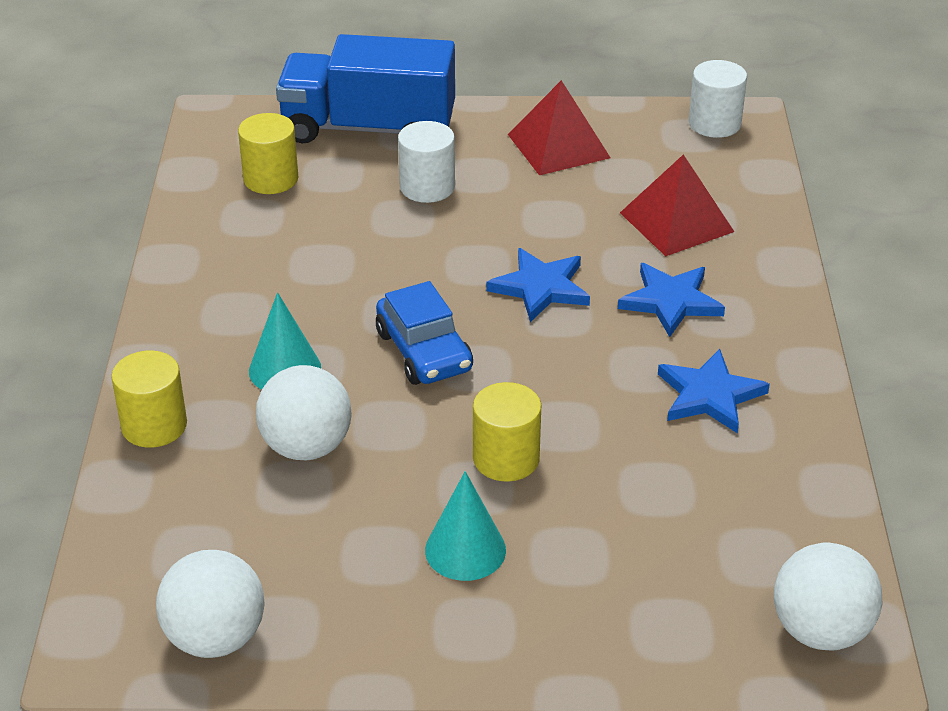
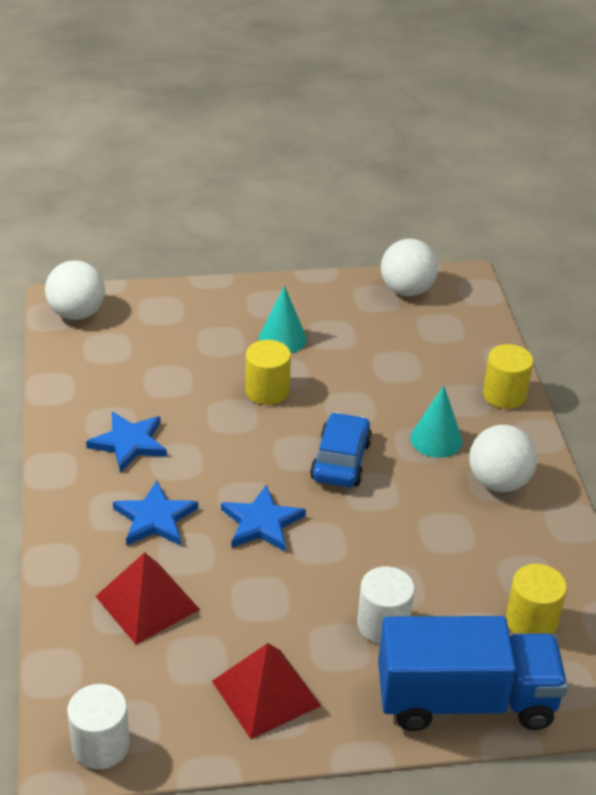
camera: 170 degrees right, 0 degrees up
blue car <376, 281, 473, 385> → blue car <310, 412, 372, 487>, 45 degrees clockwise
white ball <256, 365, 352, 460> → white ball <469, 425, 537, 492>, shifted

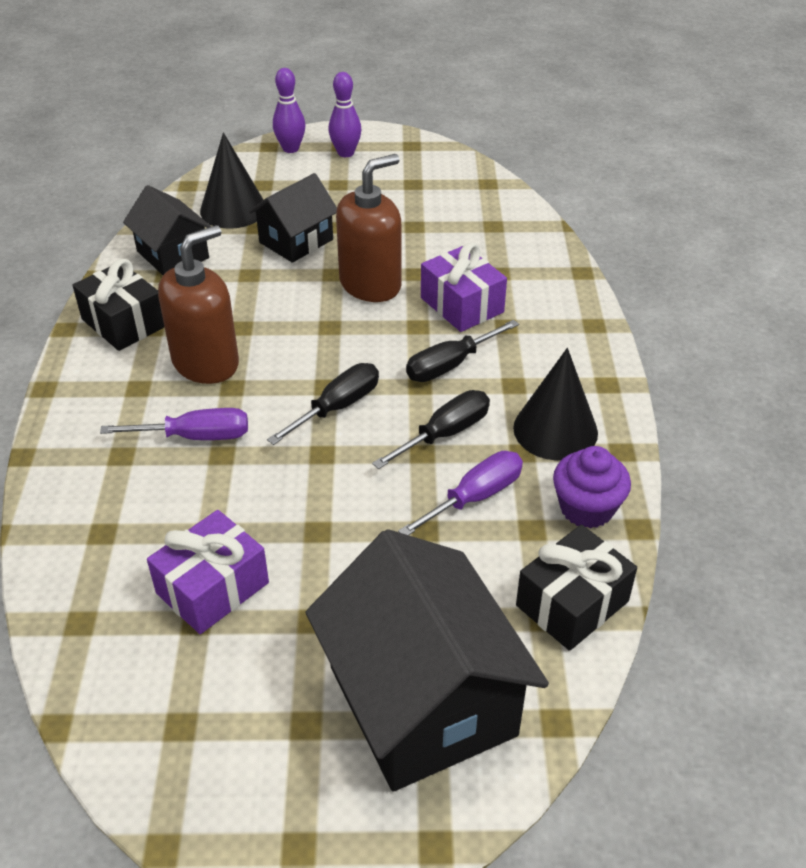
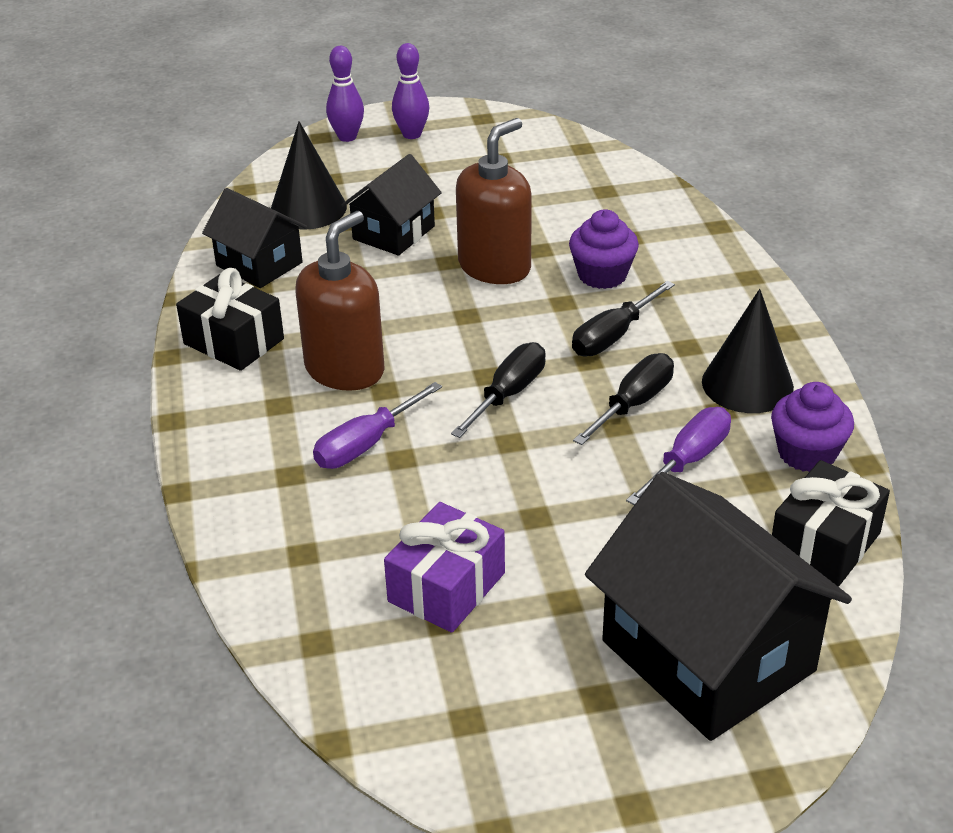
camera: 10 degrees left, 5 degrees down
purple screwdriver <100, 408, 248, 440> → purple screwdriver <313, 382, 442, 469>, 150 degrees clockwise
purple gift <421, 242, 507, 332> → purple cupcake <569, 209, 639, 289>

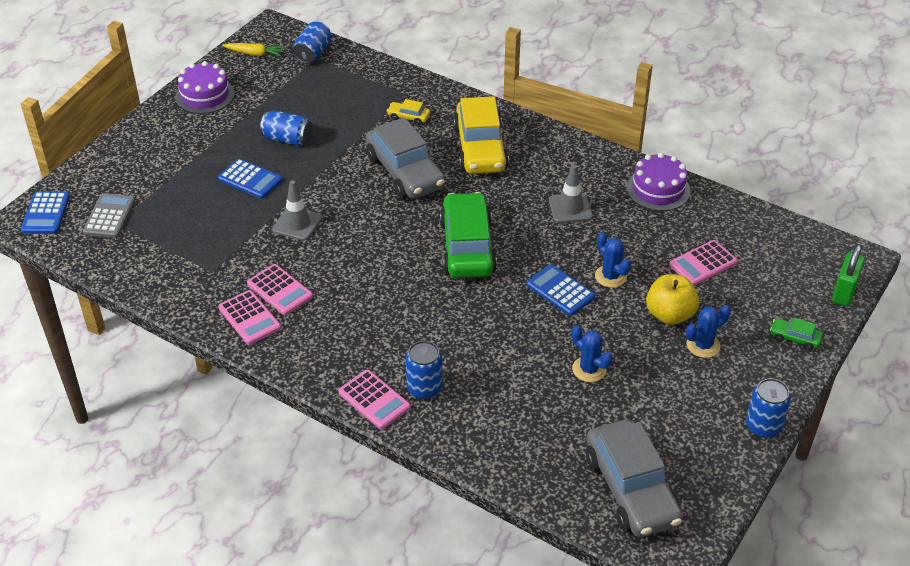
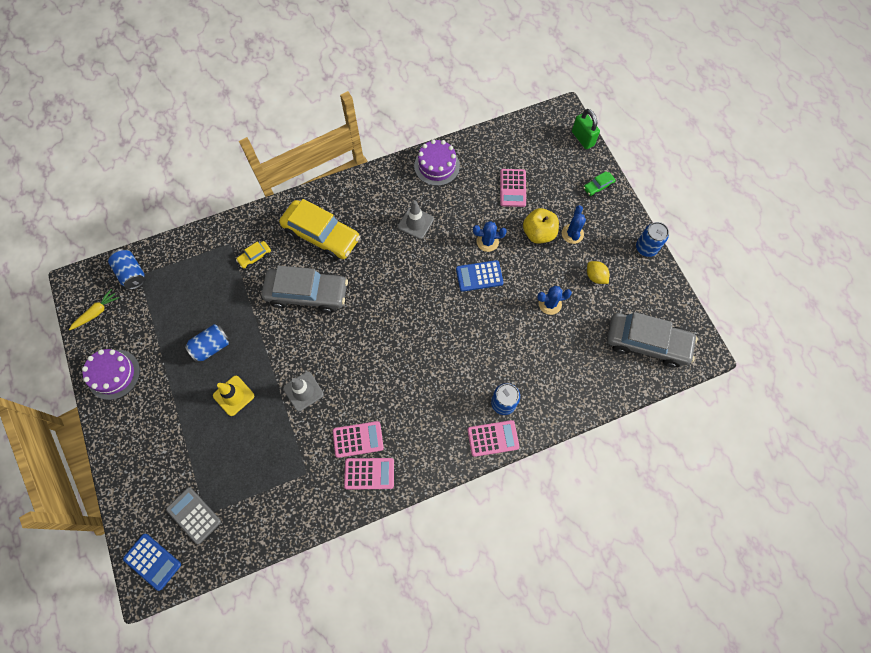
camera: 55 degrees left, 25 degrees up
blue calculator <218, 159, 282, 199> → yellow traffic cone <213, 376, 254, 416>
- → yellow lemon <587, 261, 610, 284>
green car <440, 192, 497, 278> → -

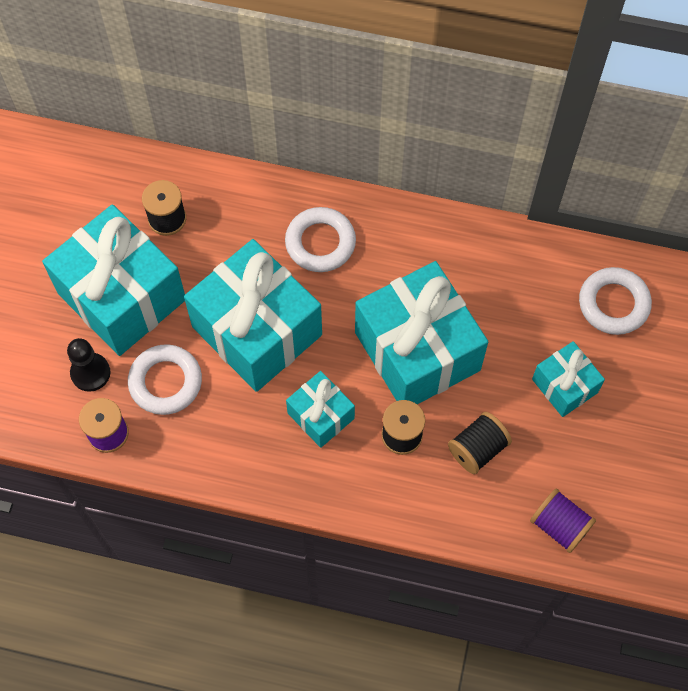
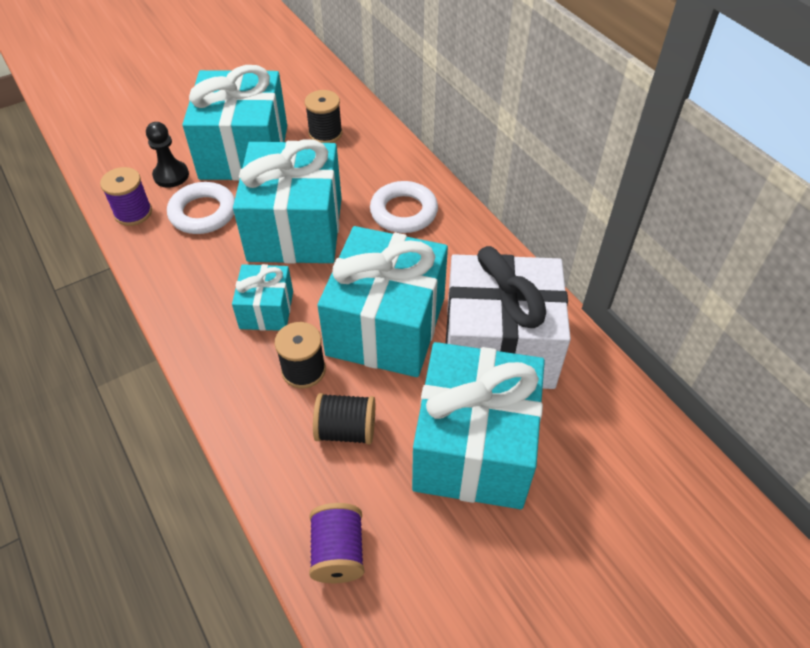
camera: 45 degrees right, 15 degrees down
turquoise gift <532, 341, 605, 417> → turquoise gift <412, 342, 545, 509>, x1.99
- → white gift <446, 246, 571, 389>
white ring <579, 267, 652, 335> → -

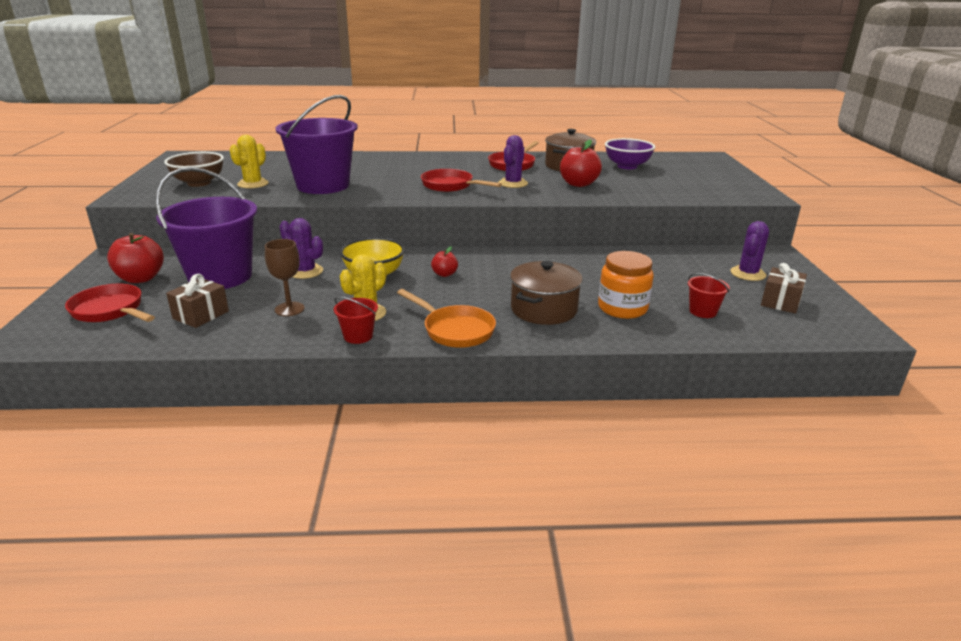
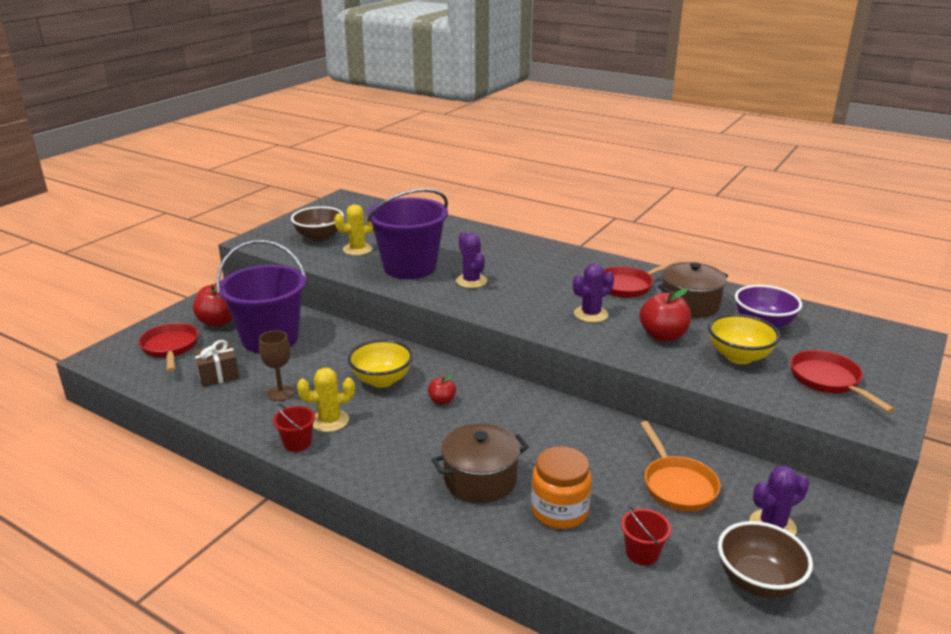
camera: 35 degrees right, 0 degrees up
purple cactus <280, 218, 323, 279> → purple cactus <456, 232, 487, 288>, shifted
orange pan <397, 289, 496, 348> → orange pan <640, 421, 721, 511>, shifted
- → yellow bowl <708, 314, 780, 364>
brown gift <761, 263, 807, 314> → brown bowl <718, 521, 813, 598>
red pan <421, 169, 502, 192> → red pan <790, 350, 895, 413>, shifted

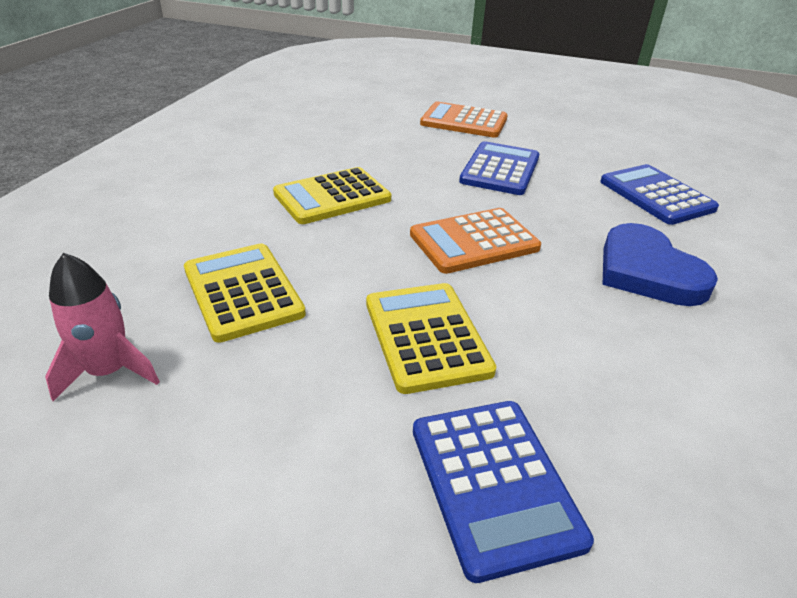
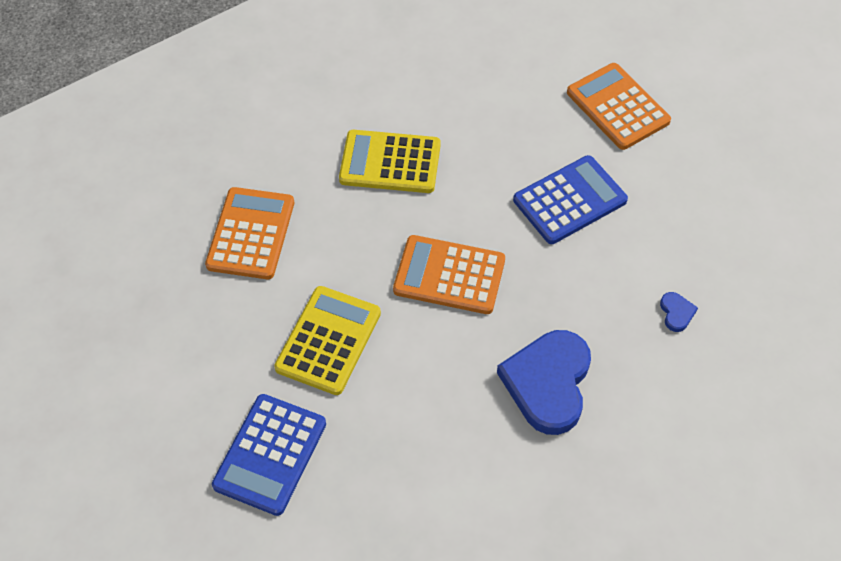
camera: 40 degrees right, 20 degrees up
yellow calculator <184, 243, 306, 343> → orange calculator <205, 187, 294, 279>
blue calculator <600, 164, 719, 225> → blue heart <660, 292, 698, 332>
pink rocket <45, 253, 160, 401> → -

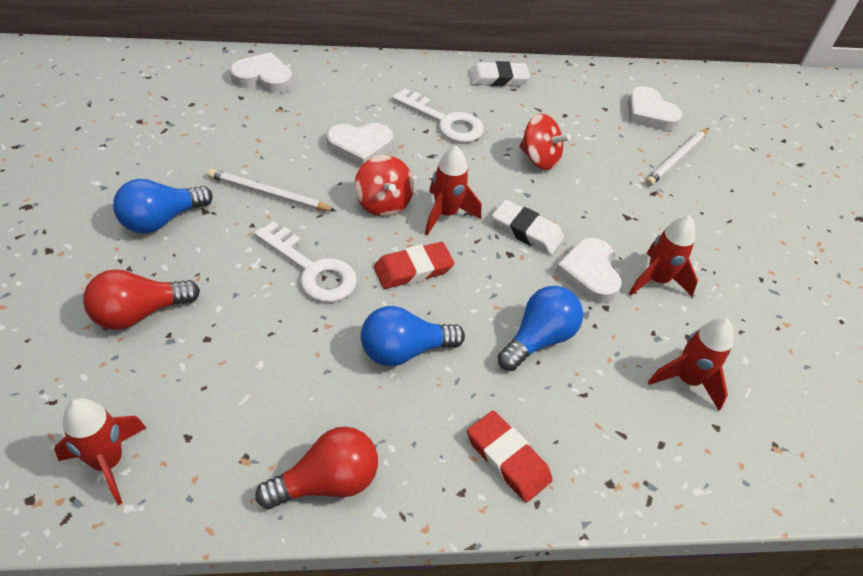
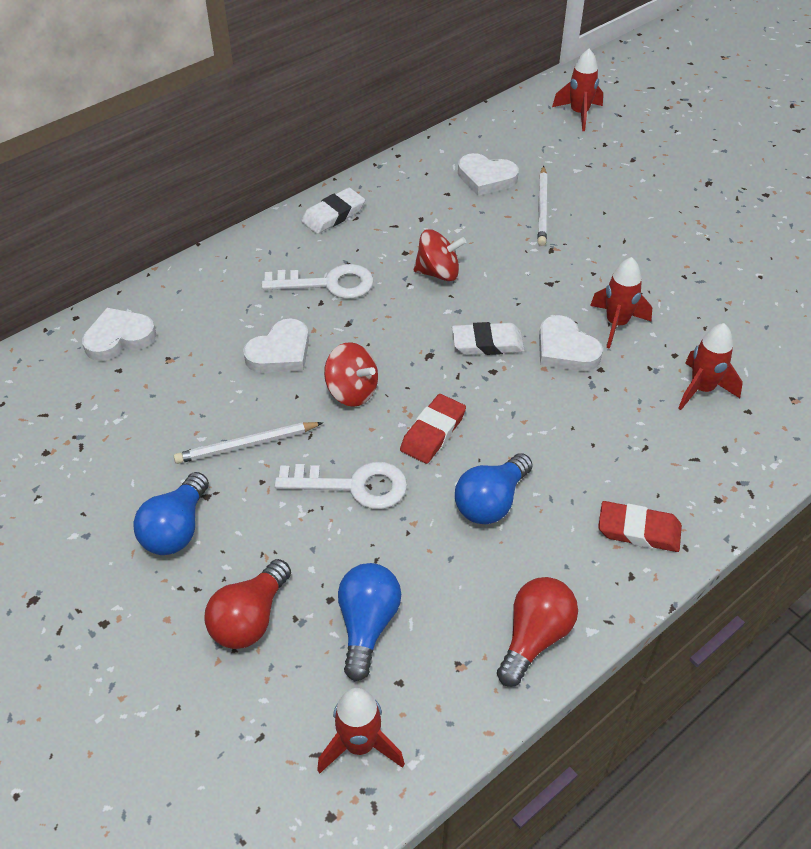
camera: 30 degrees left, 0 degrees up
blue light bulb <497, 286, 583, 371> → blue light bulb <338, 563, 401, 681>, shifted
red rocket <425, 146, 481, 235> → red rocket <552, 49, 603, 131>, shifted

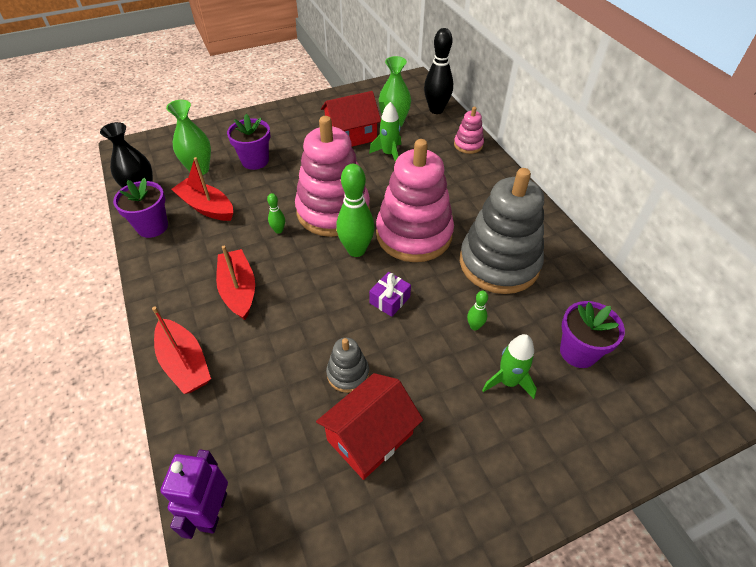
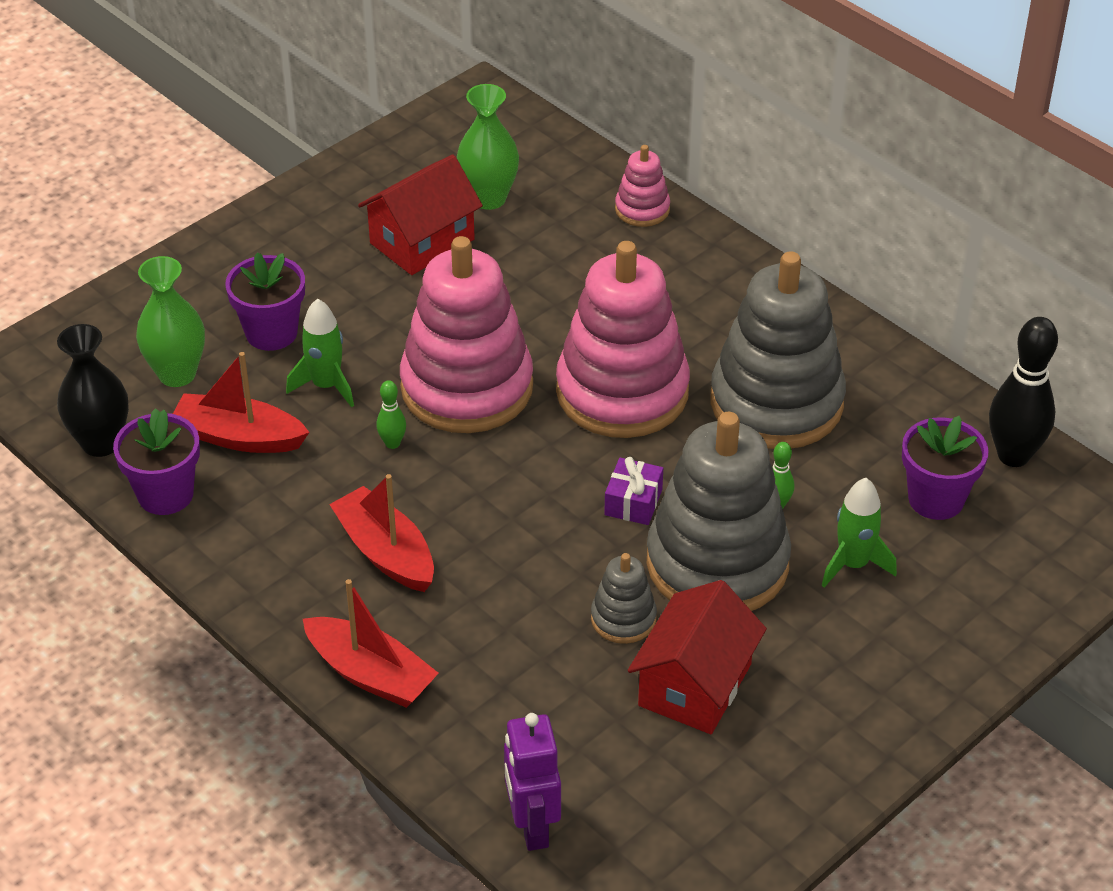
camera: 20 degrees left, 5 degrees down
green rocket <369, 102, 401, 162> → green rocket <286, 298, 354, 407>, shifted
- → grey stacking toy <647, 412, 791, 611>
black bowling pin <424, 28, 453, 114> → black bowling pin <989, 317, 1058, 467>, shifted
green bowling pin <336, 164, 375, 257> → -

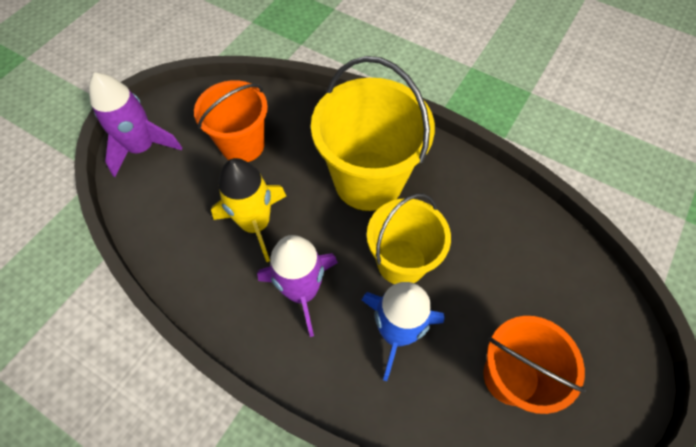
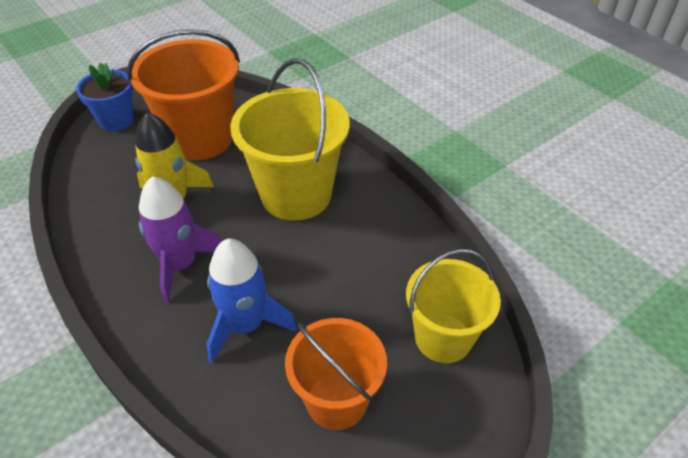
camera: 20 degrees right, 15 degrees down
purple rocket <89, 72, 182, 177> → blue flower pot <76, 63, 134, 131>
orange bucket <194, 80, 268, 162> → orange bucket <127, 29, 240, 160>, x1.52
yellow bucket <367, 193, 451, 284> → yellow bucket <406, 249, 501, 363>, shifted

